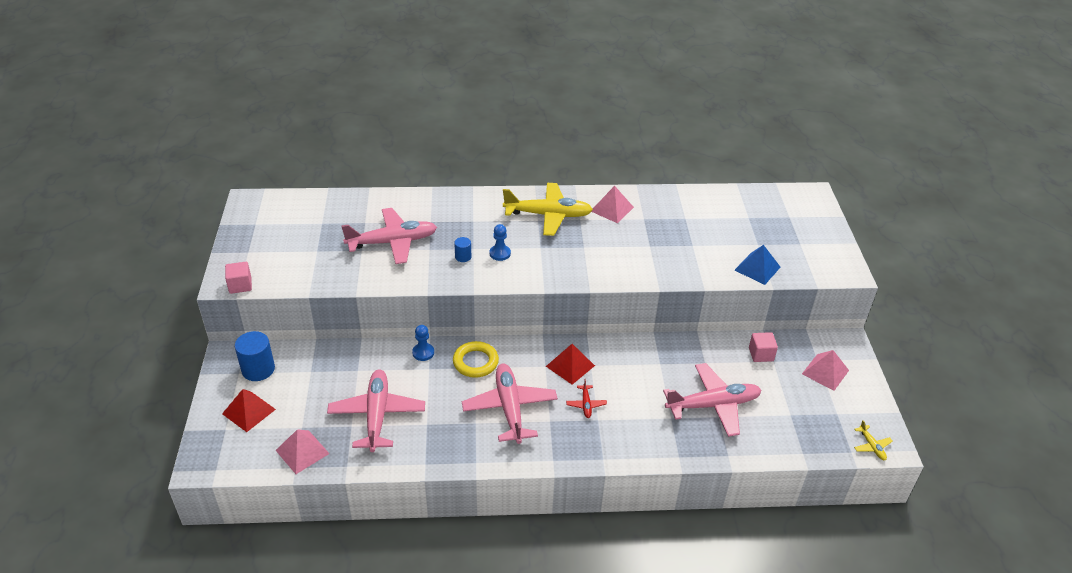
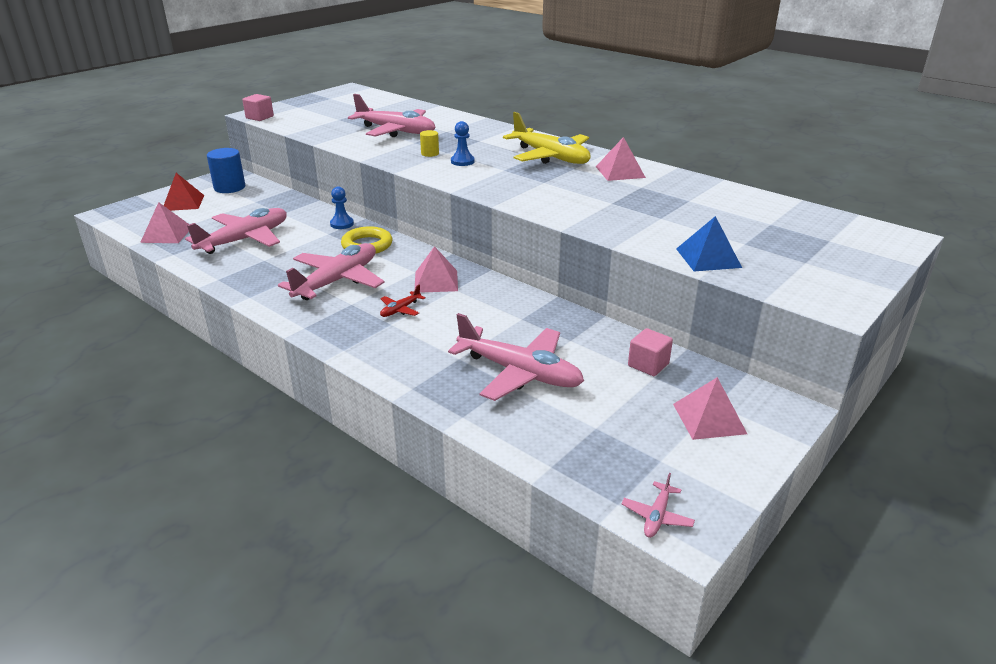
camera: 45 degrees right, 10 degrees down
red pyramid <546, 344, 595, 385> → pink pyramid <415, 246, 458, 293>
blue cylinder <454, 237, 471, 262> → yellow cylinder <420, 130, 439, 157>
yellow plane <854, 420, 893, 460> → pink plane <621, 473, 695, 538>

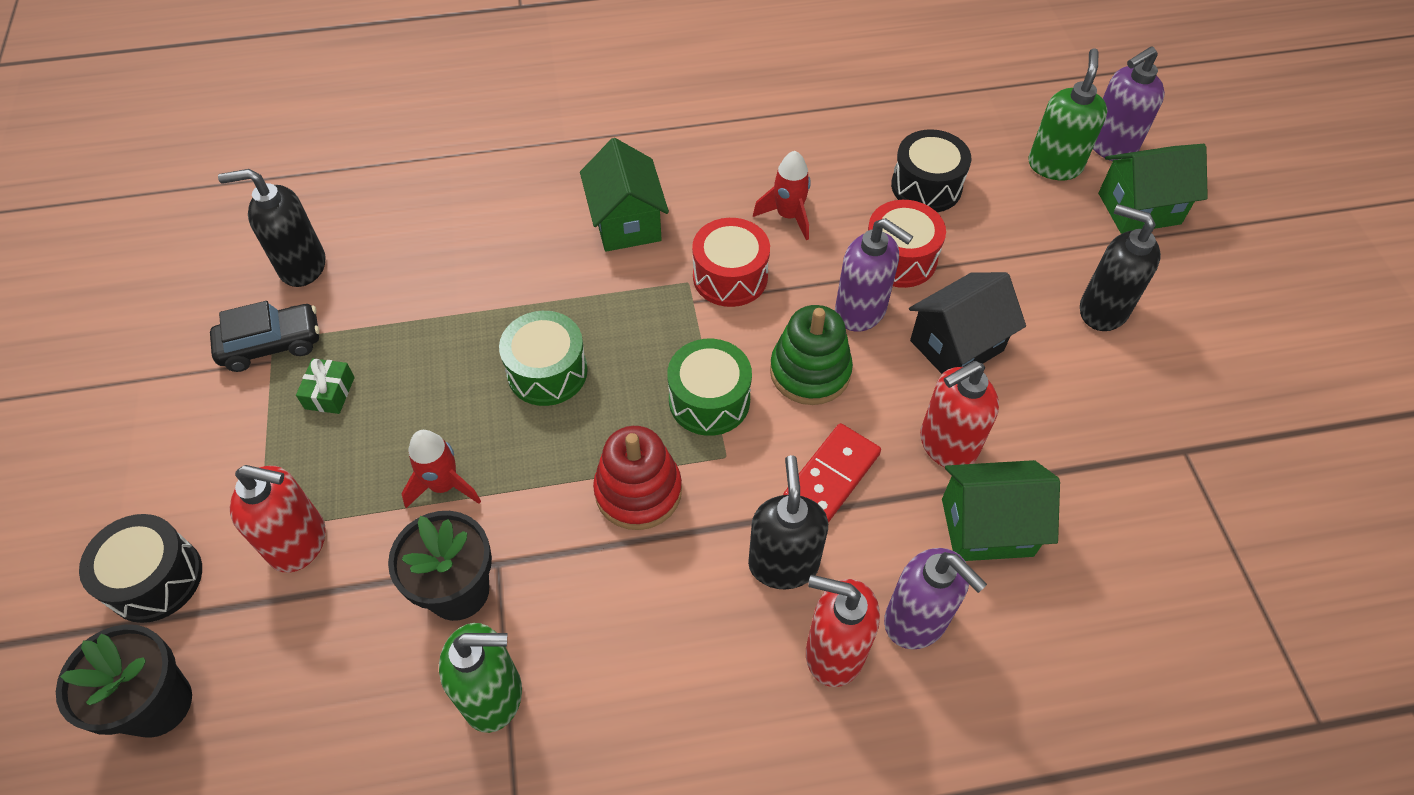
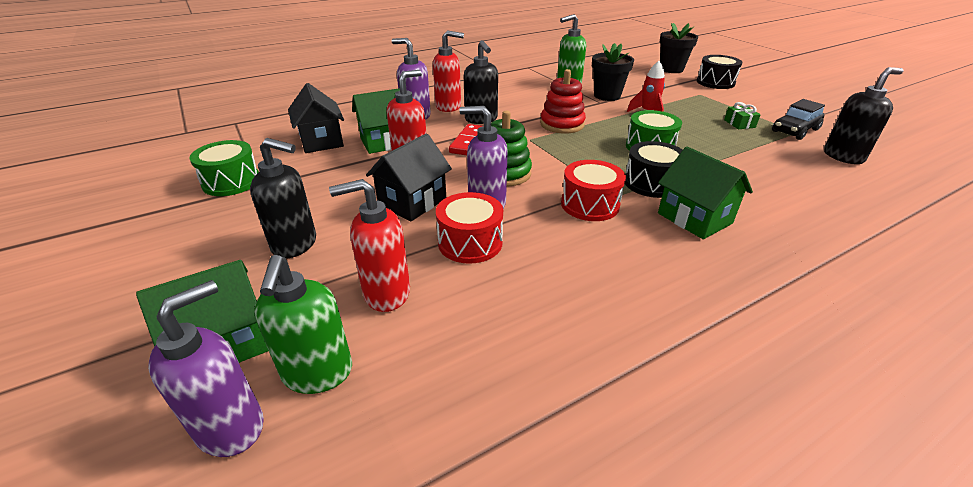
camera: 160 degrees right, 20 degrees down
green drum <667, 339, 752, 436> → green drum <189, 140, 259, 196>, shifted
- → black house <288, 83, 344, 153>
red soap dispenser <230, 465, 326, 572> → red soap dispenser <329, 179, 410, 312>, shifted
black drum <891, 129, 971, 212> → black drum <625, 141, 683, 198>, shifted
red rocket <753, 151, 811, 240> → -

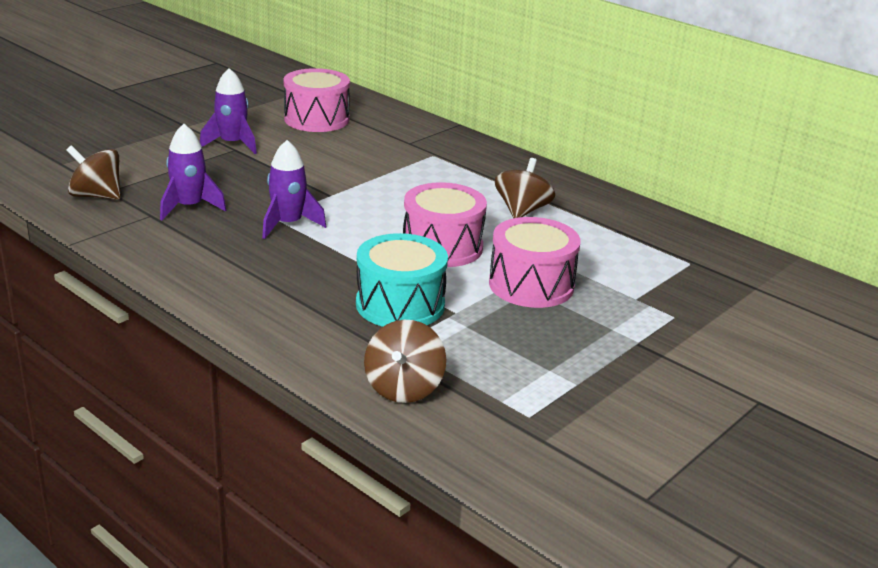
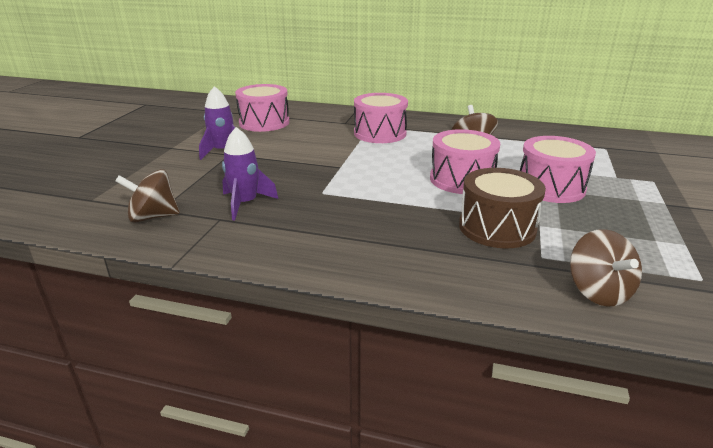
camera: 25 degrees left, 0 degrees up
- → pink drum <354, 93, 408, 143>
turquoise drum <356, 233, 448, 327> → brown drum <459, 168, 546, 248>
purple rocket <262, 140, 326, 239> → -

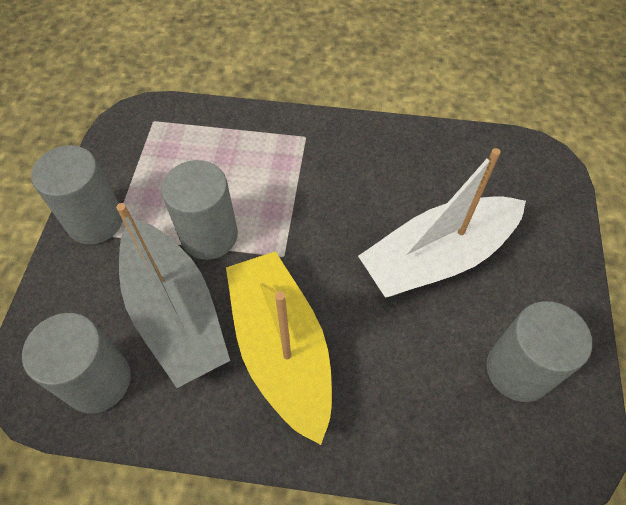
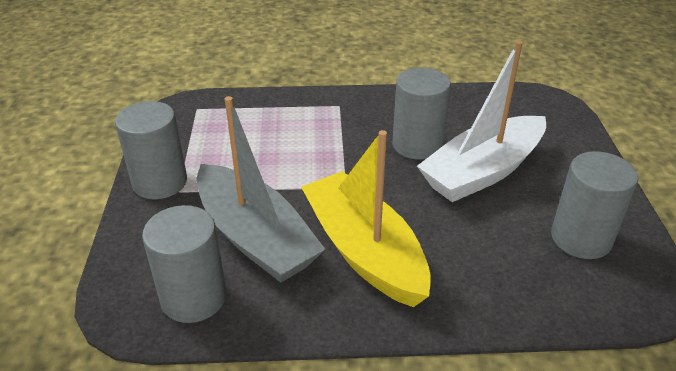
camera: 10 degrees left, 20 degrees down
grey cylinder <161, 160, 238, 260> → grey cylinder <392, 68, 451, 160>, shifted

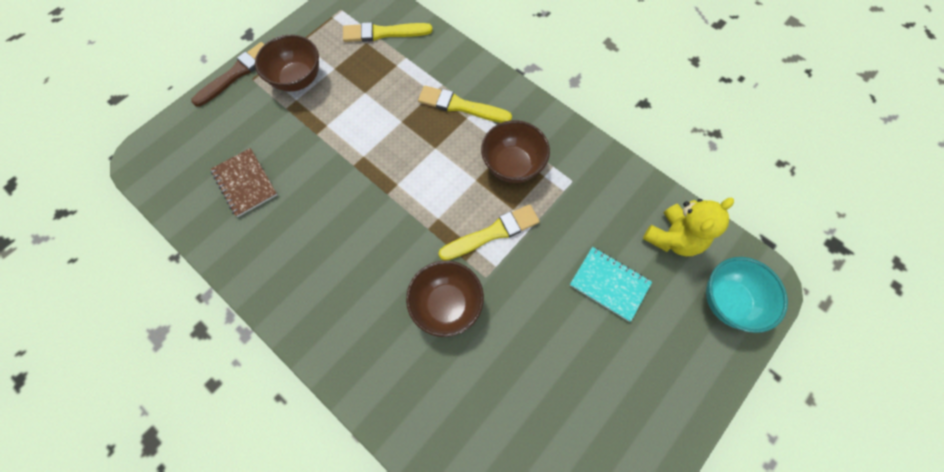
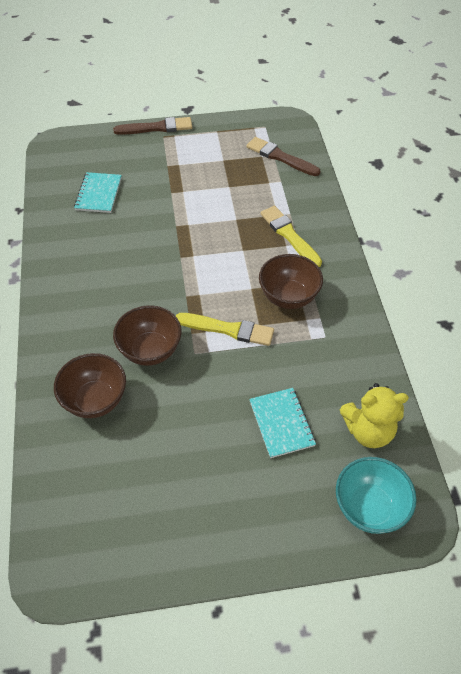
camera: 40 degrees right, 15 degrees down
brown bowl <255, 35, 319, 92> → brown bowl <54, 353, 126, 418>, shifted
brown notebook <211, 148, 278, 217> → turquoise notebook <74, 172, 122, 213>
yellow brush <343, 22, 432, 42> → brown brush <246, 137, 321, 176>

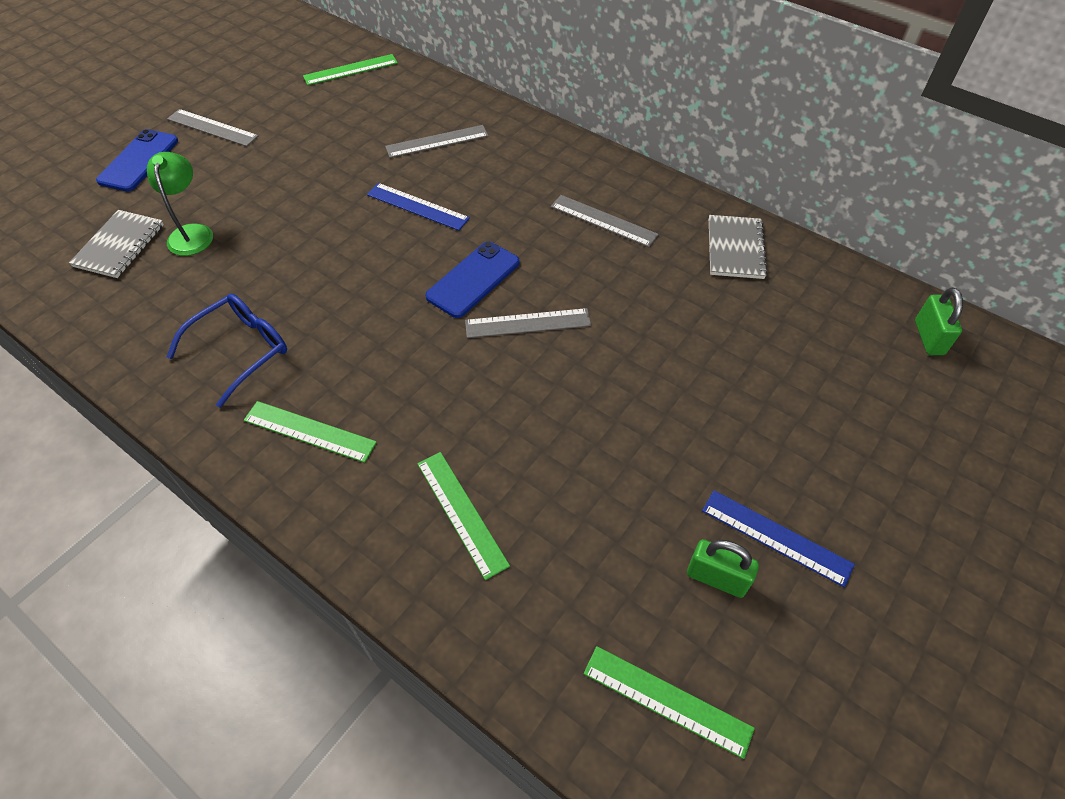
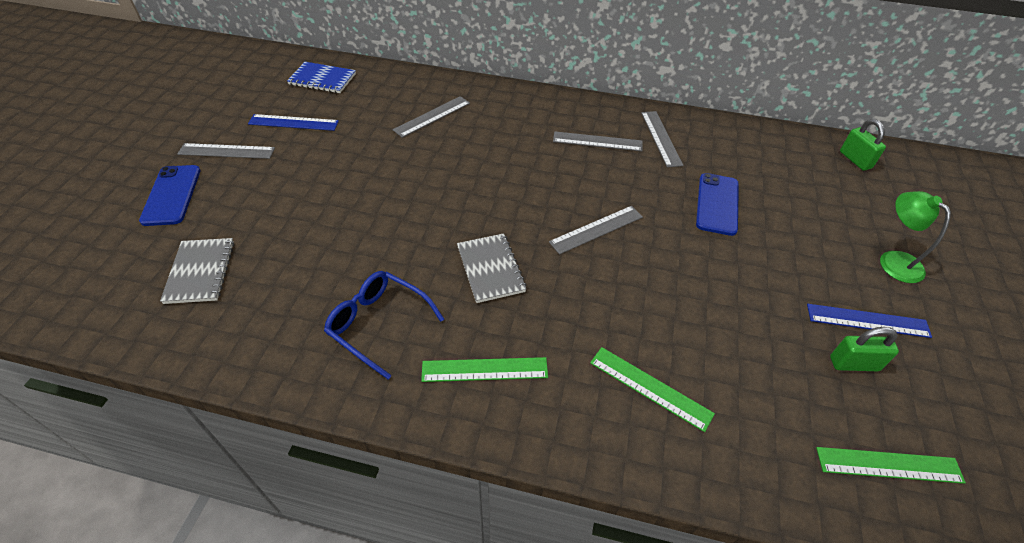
camera: 25 degrees left, 5 degrees down
blue ruler <367, 183, 470, 231> → blue ruler <248, 114, 339, 131>, shifted
green ruler <303, 54, 398, 85> → blue notebook <287, 62, 356, 93>
blue glasses <167, 294, 287, 408> → blue glasses <324, 271, 444, 379>, 75 degrees counterclockwise
grey notebook <709, 215, 768, 279> → grey notebook <457, 233, 527, 303>, shifted
- → grey ruler <641, 111, 683, 167>
blue phone <425, 241, 520, 318> → blue phone <696, 173, 739, 236>, shifted
green lamp <147, 152, 213, 256> → green lamp <880, 191, 951, 283>, shifted

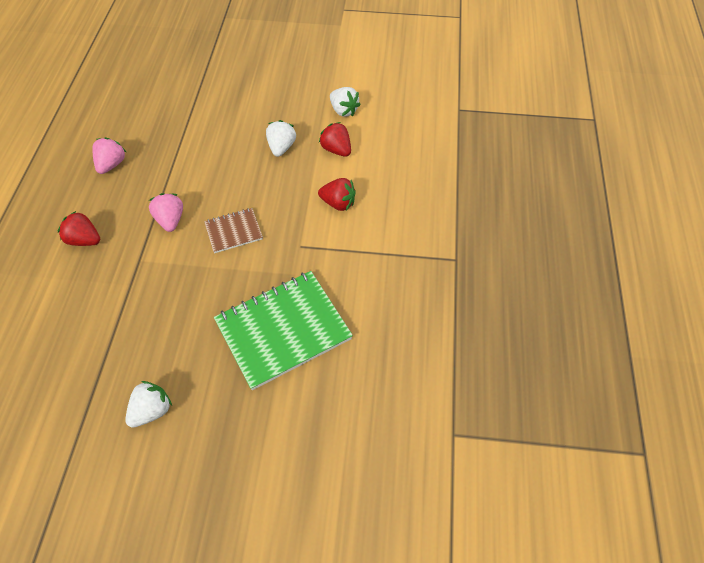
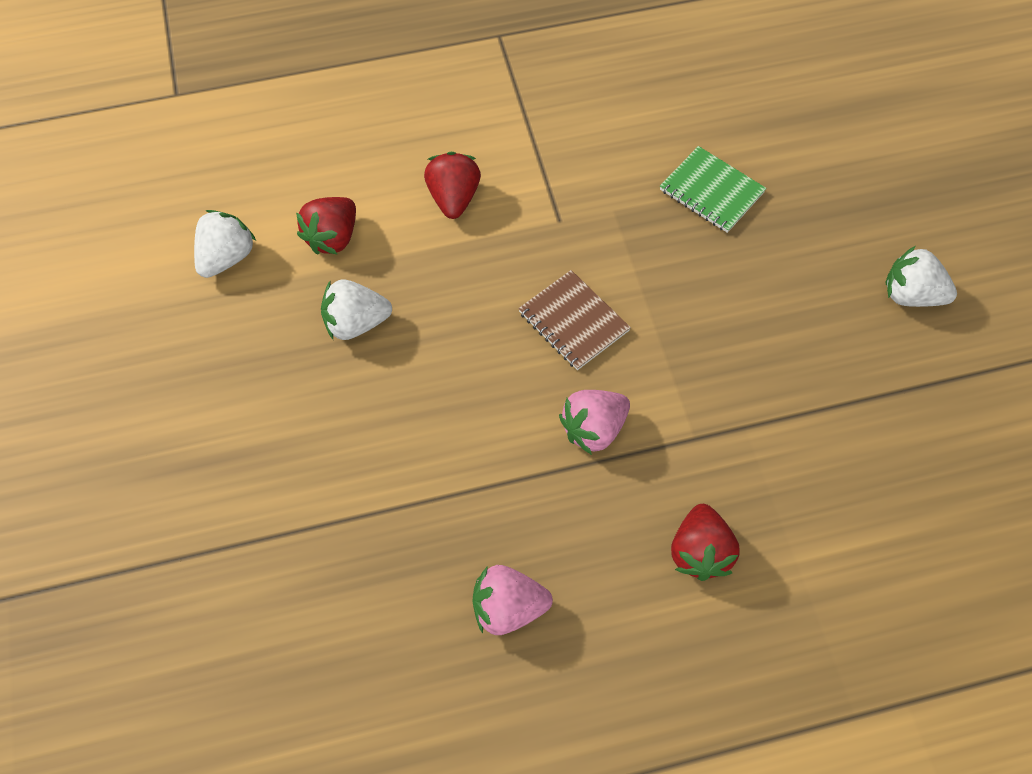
camera: 110 degrees left, 5 degrees up
green notebook <214, 271, 353, 390> → green notebook <660, 146, 766, 233>, x0.50

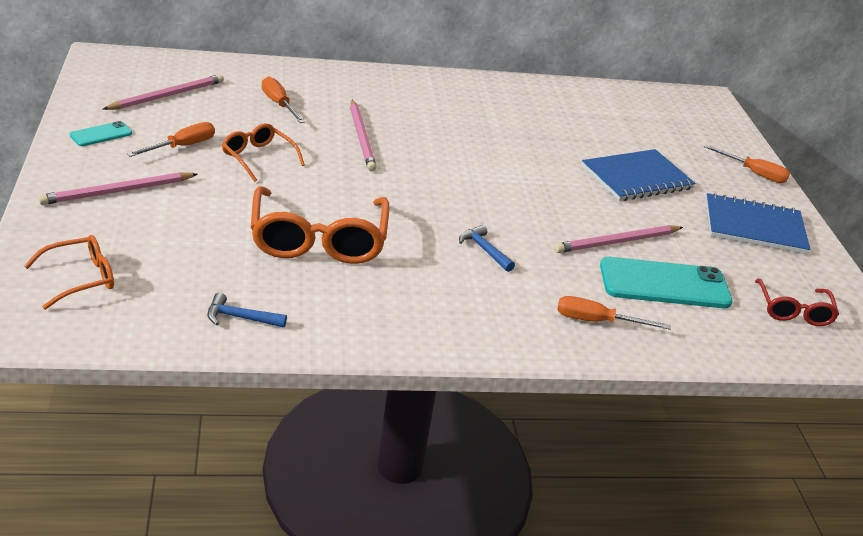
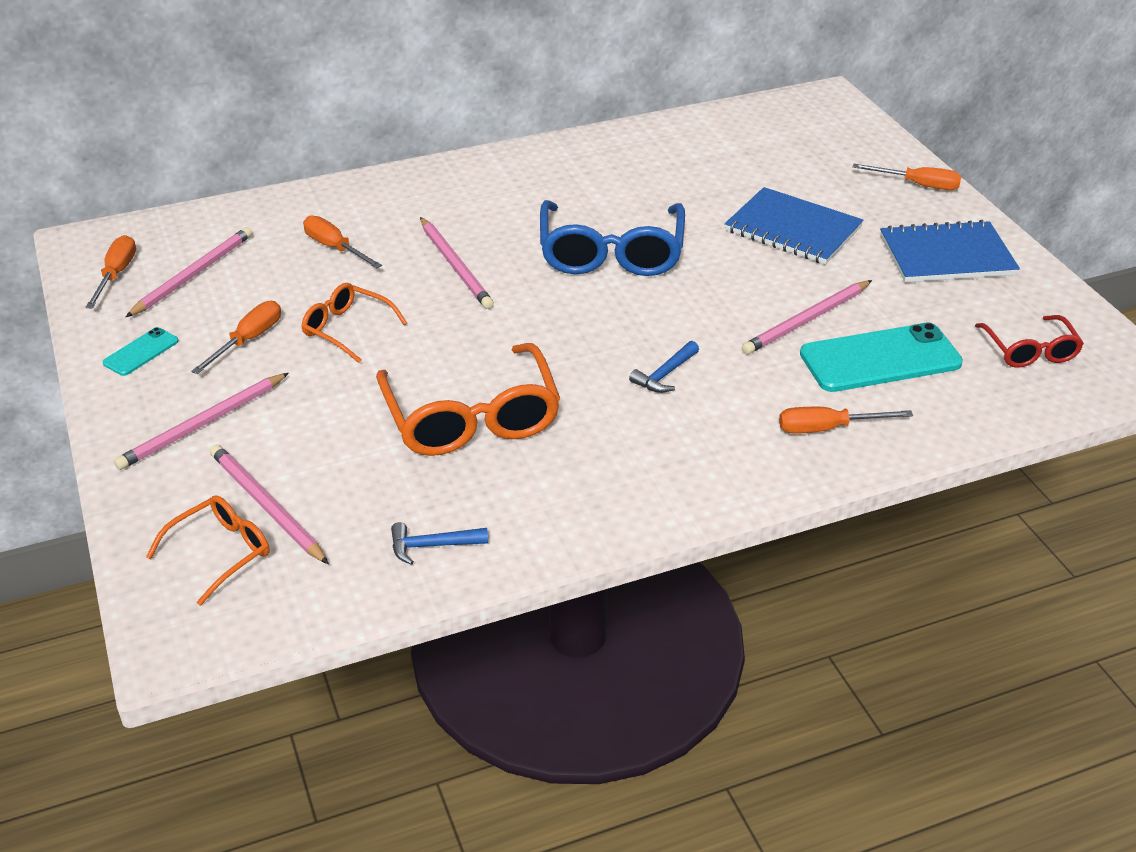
camera: 10 degrees left, 5 degrees up
- → orange screwdriver <85, 235, 136, 309>
- → pink pencil <210, 444, 329, 564>
- → blue glasses <540, 200, 685, 276>
blue hammer <459, 225, 515, 272> → blue hammer <629, 341, 699, 393>, 90 degrees counterclockwise
blue notebook <582, 149, 695, 201> → blue notebook <725, 187, 863, 265>, 75 degrees clockwise

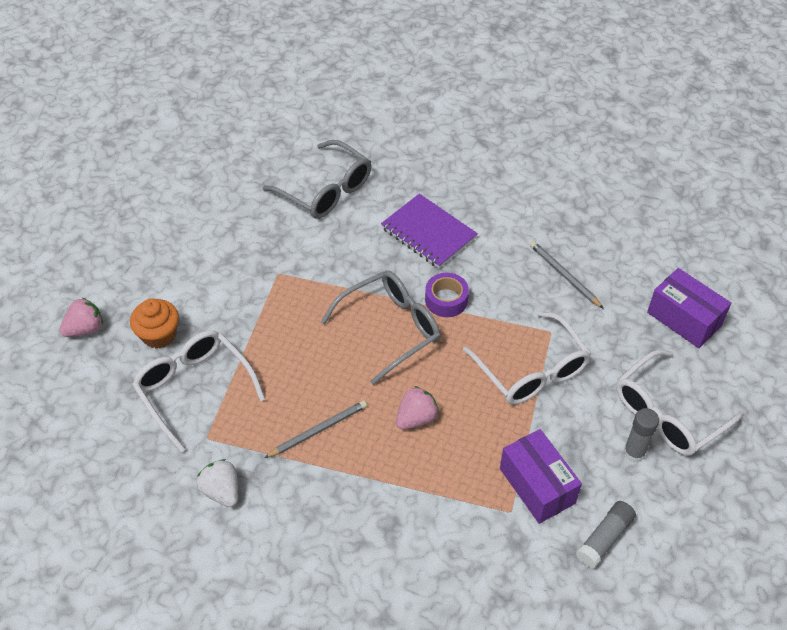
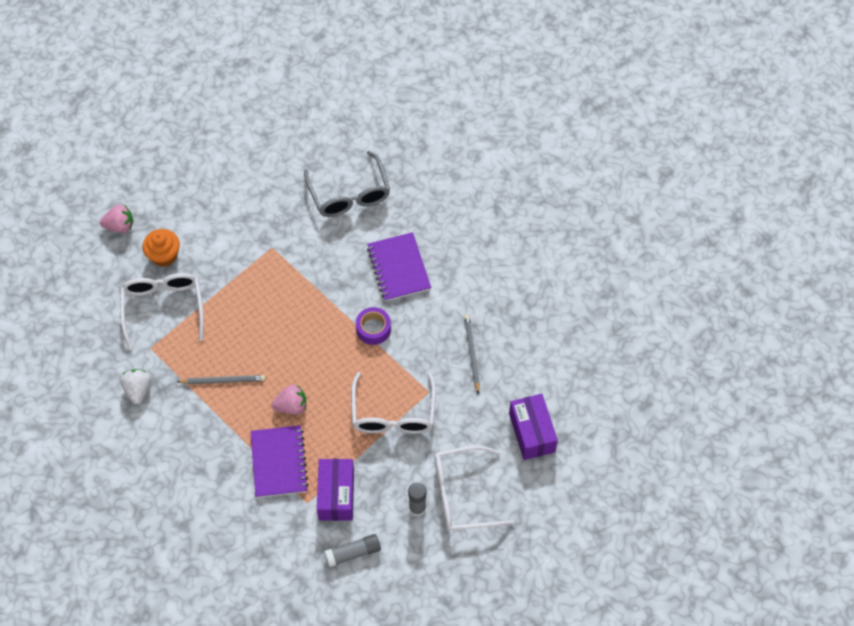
camera: 30 degrees right, 10 degrees up
- → purple notebook <250, 425, 309, 498>
grey glasses <321, 271, 440, 385> → -

